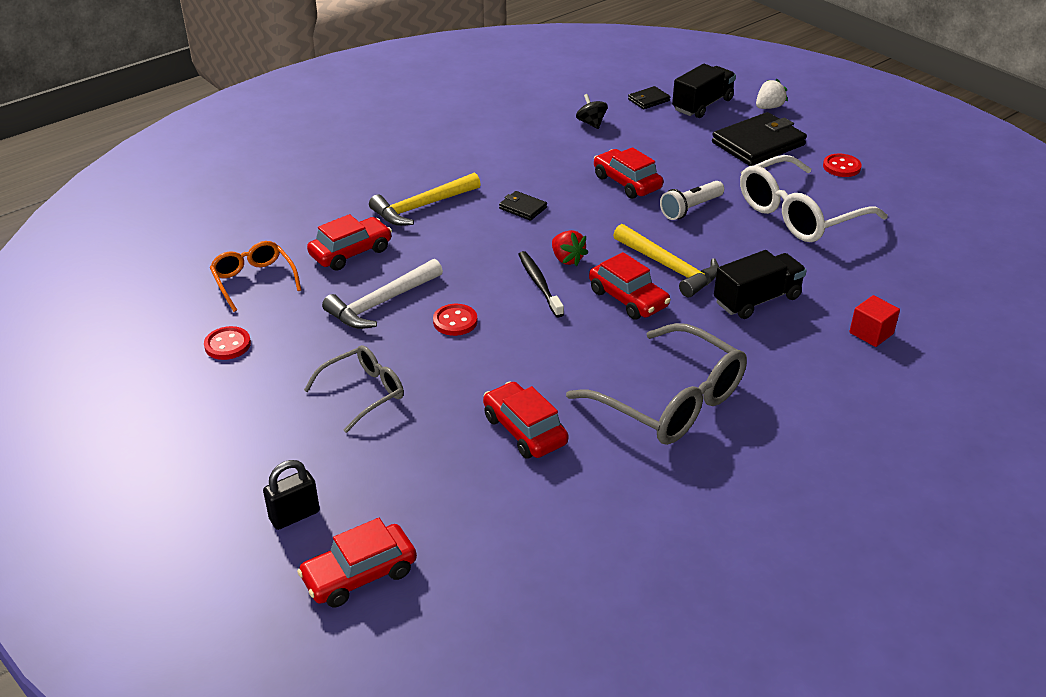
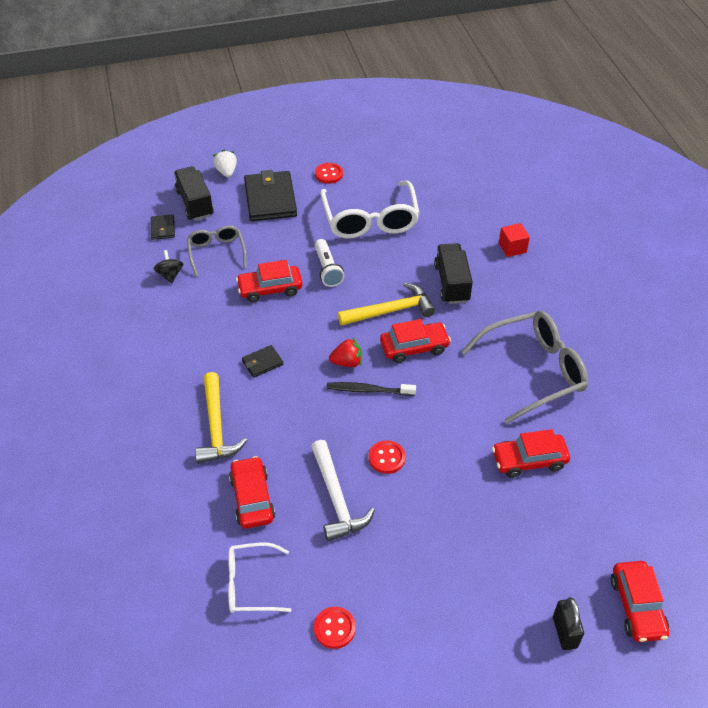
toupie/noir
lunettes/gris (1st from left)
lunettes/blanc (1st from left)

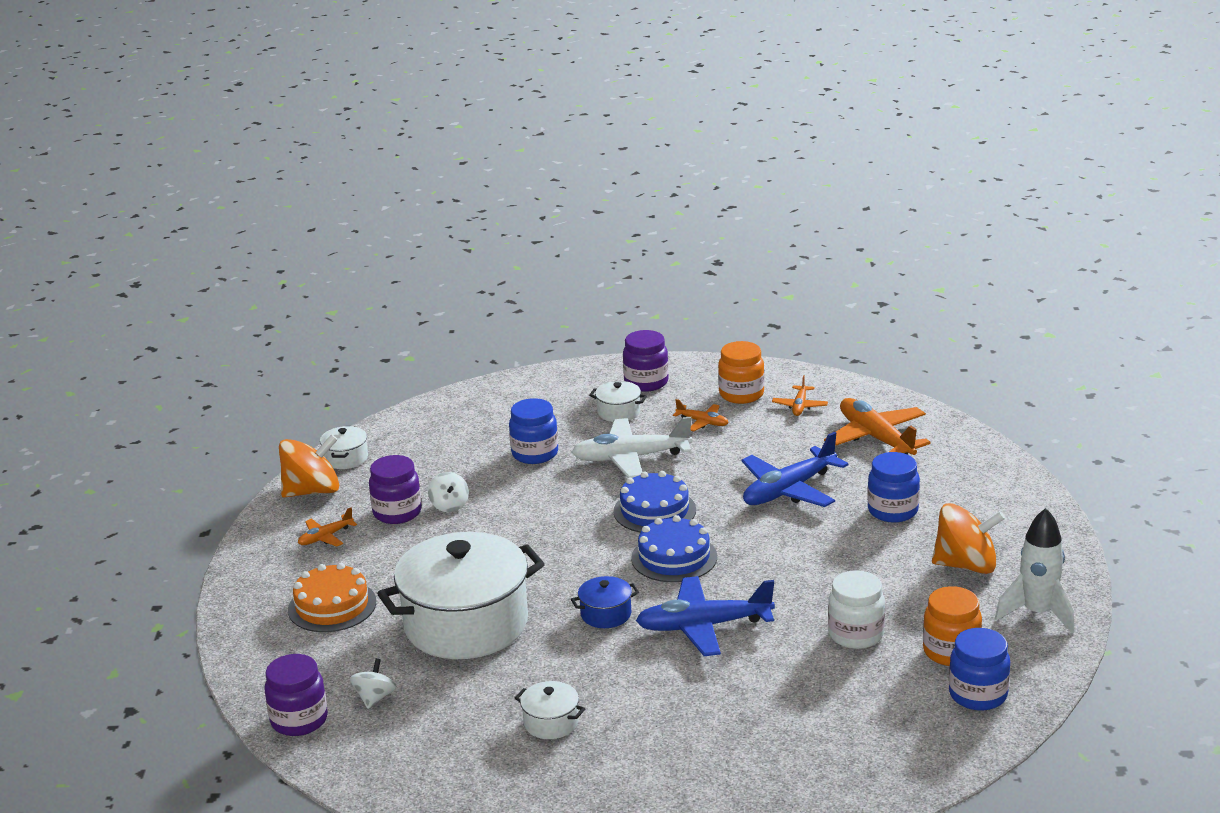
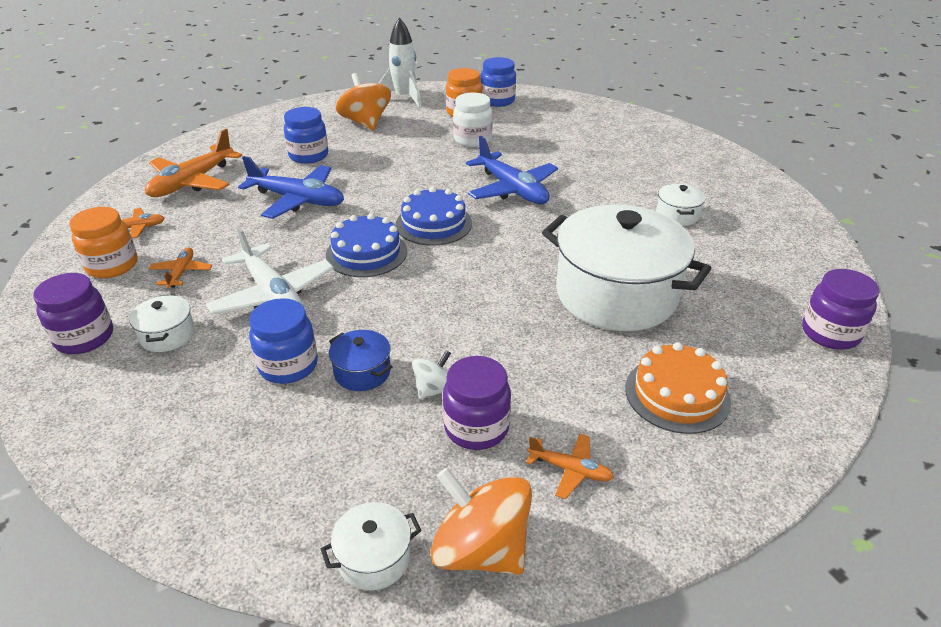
marmite/bleu
toupie/blanc (1st from left in the first image)

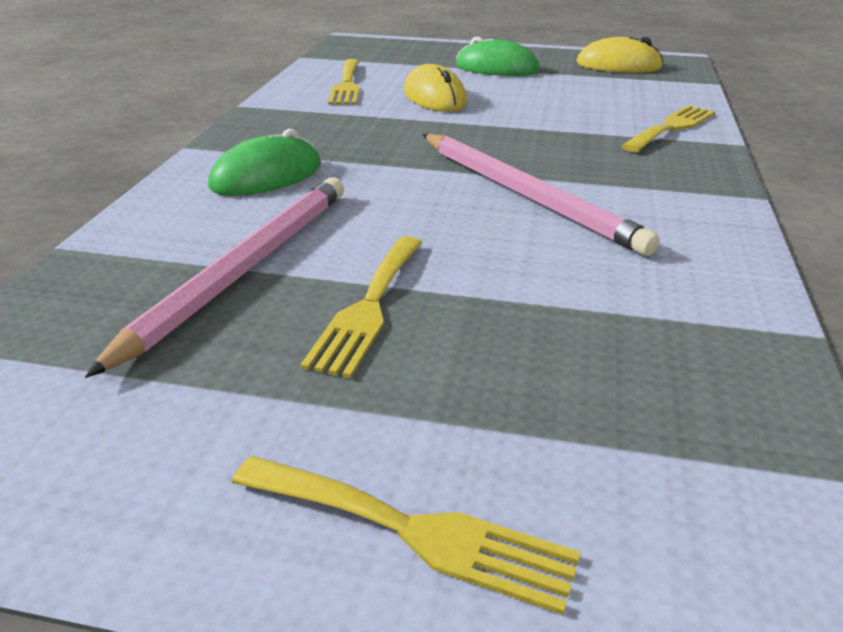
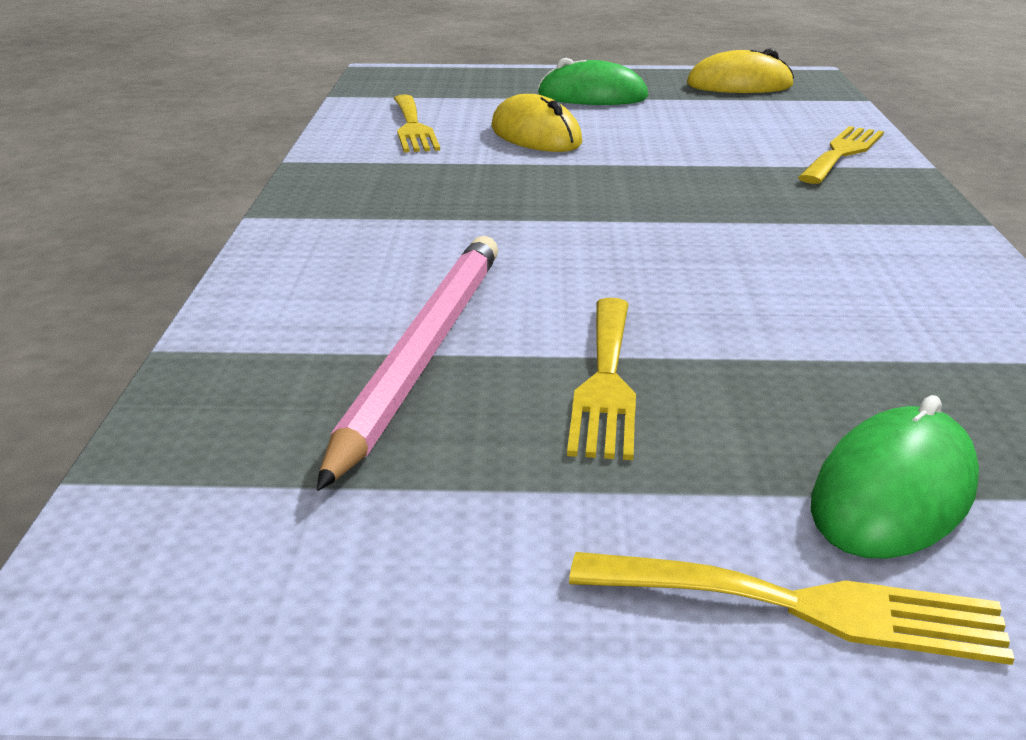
souris/vert (2nd from left)
crayon/rose (2nd from left in the first image)

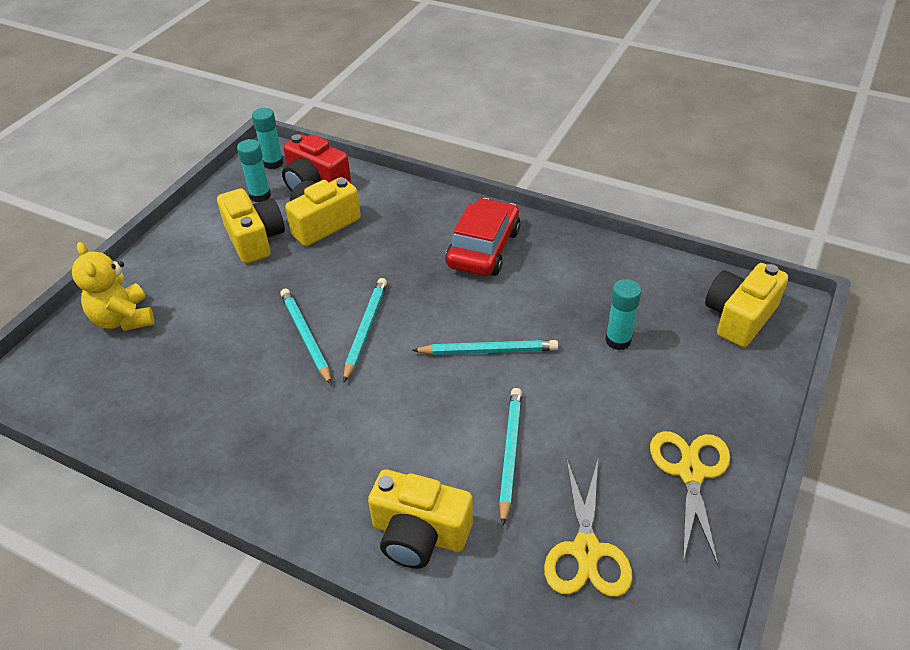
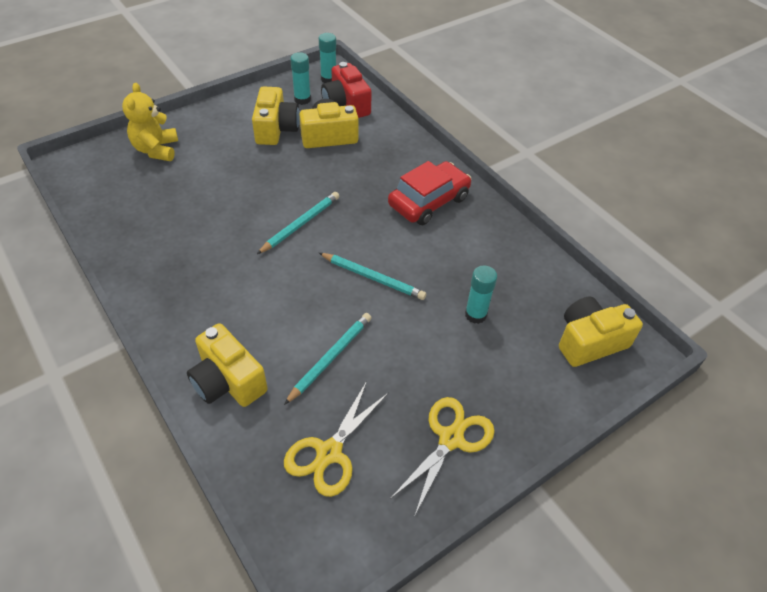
crayon/turquoise (1st from left in the first image)

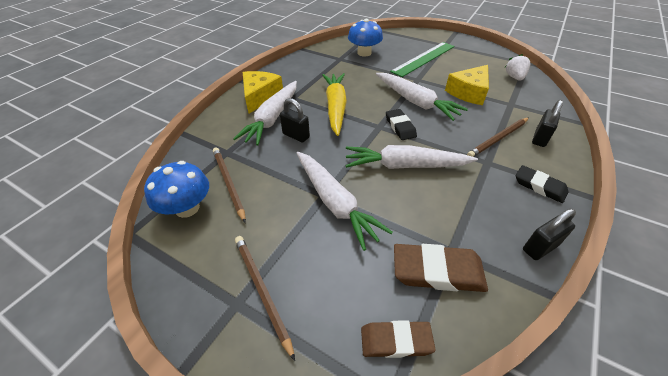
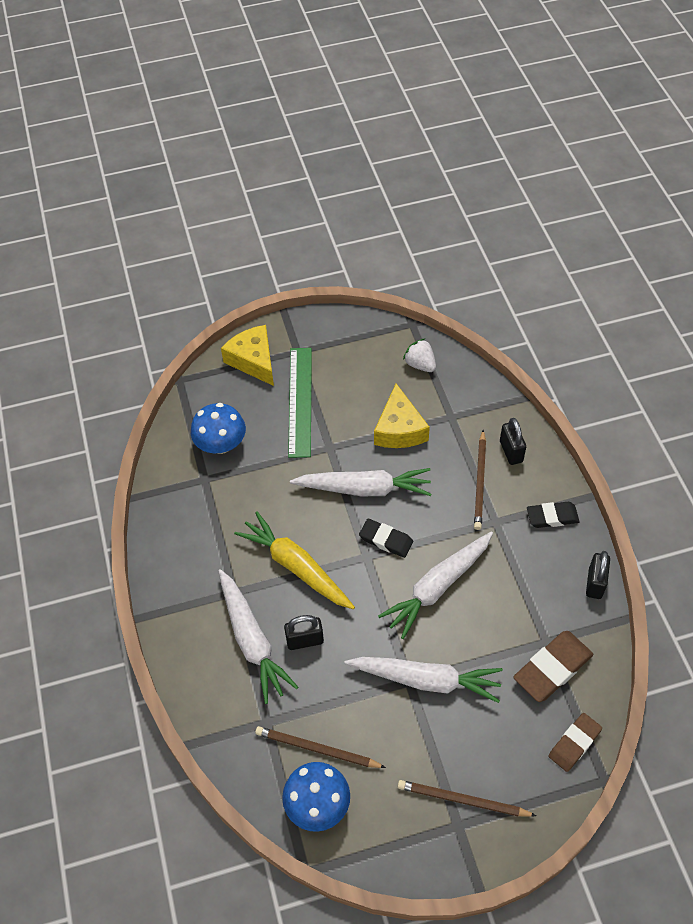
fromage/jaune (1st from left)

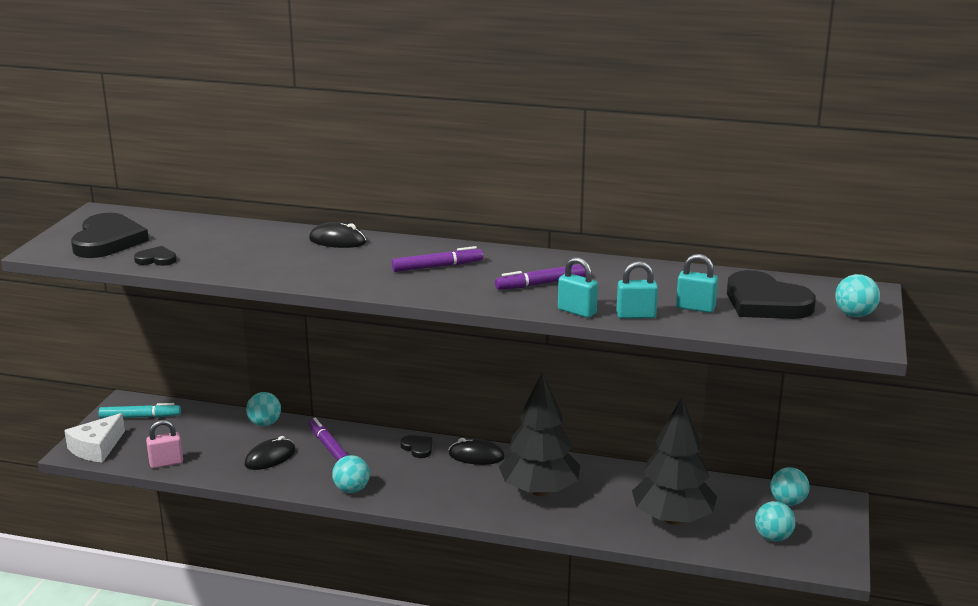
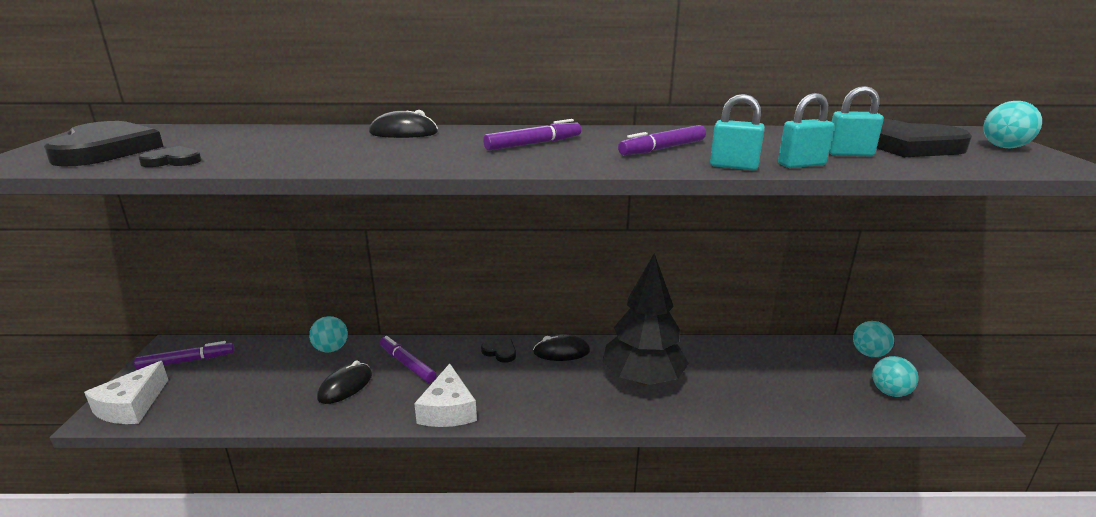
feutre/violet (1st from left)
fromage/blanc (2nd from left)
cadenas/rose
arbre/noir (2nd from left in the first image)

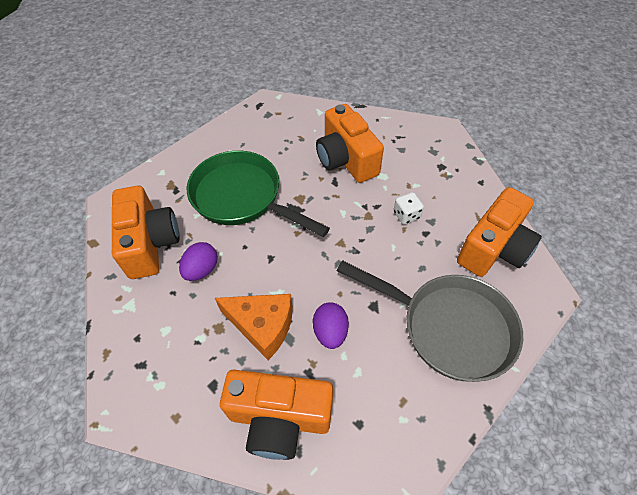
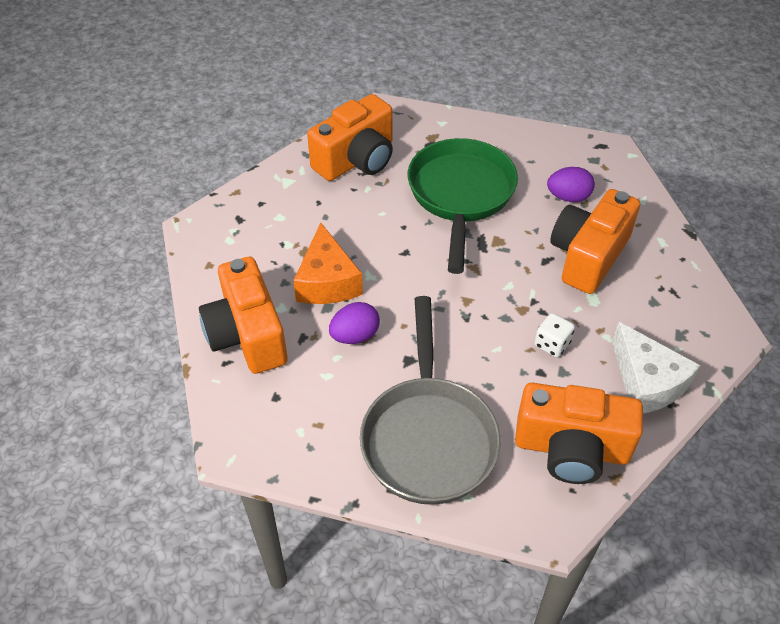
œuf/violet (2nd from left)
fromage/blanc

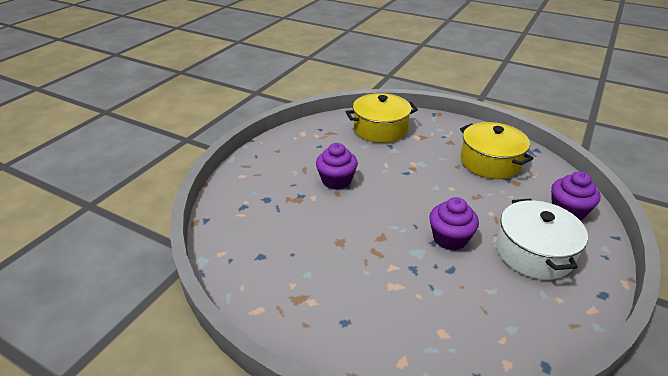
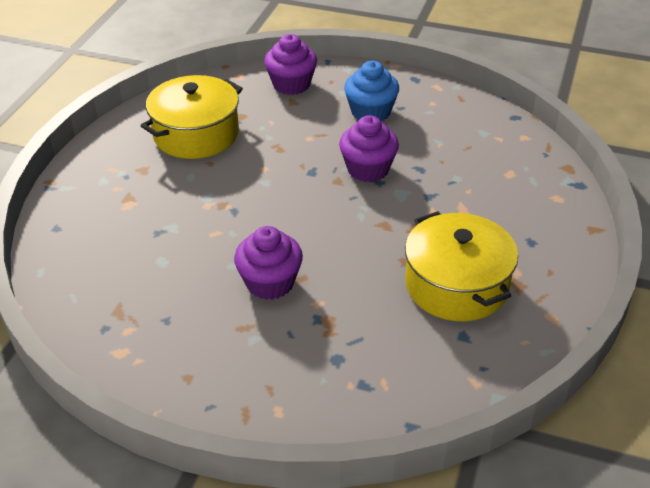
muffin/bleu
marmite/jaune (2nd from left)

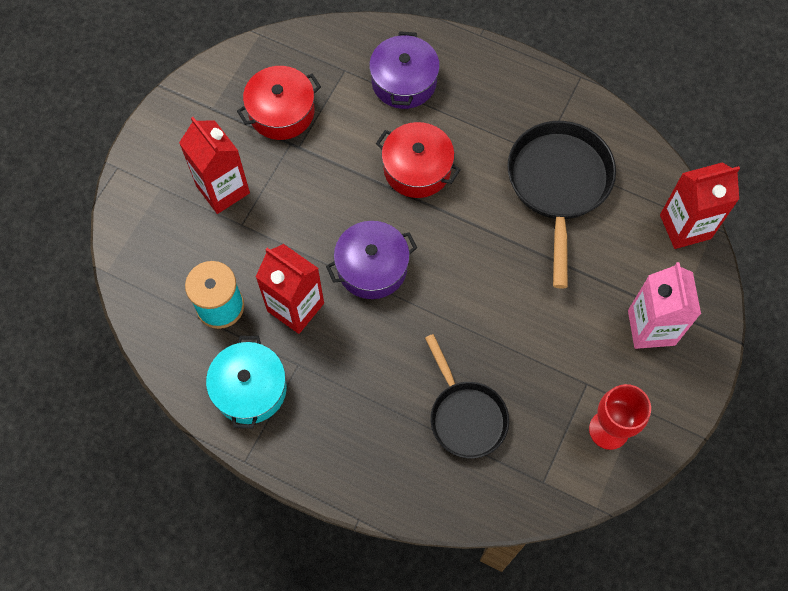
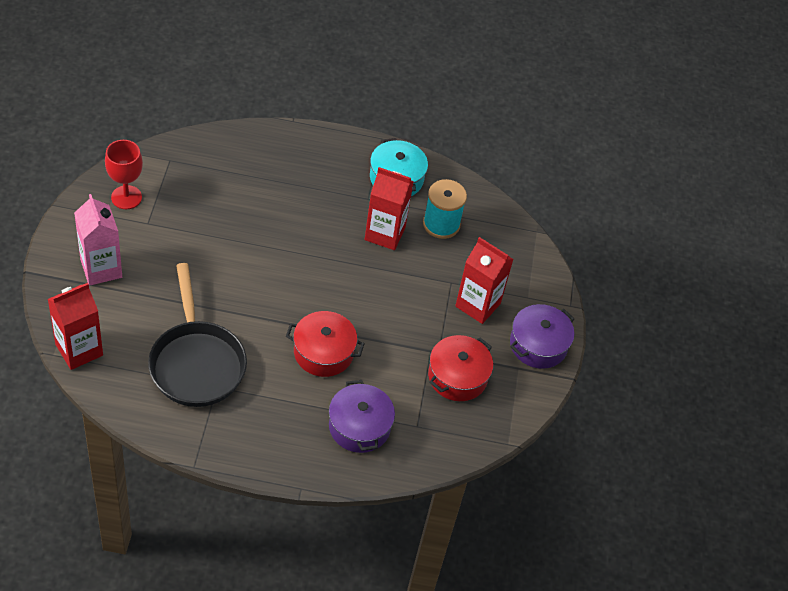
marmite/violet (2nd from left)
poêle/noir (1st from left in the first image)

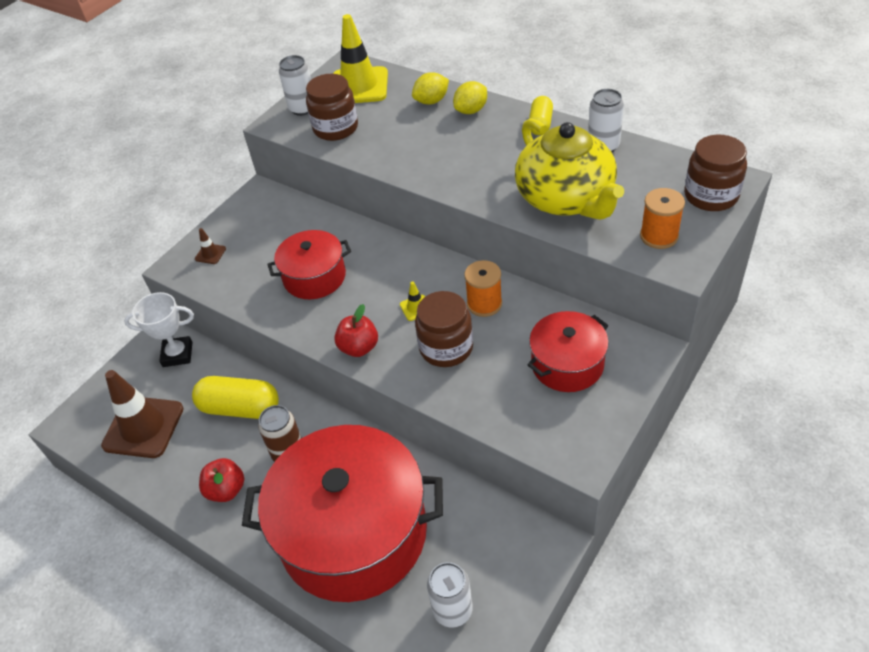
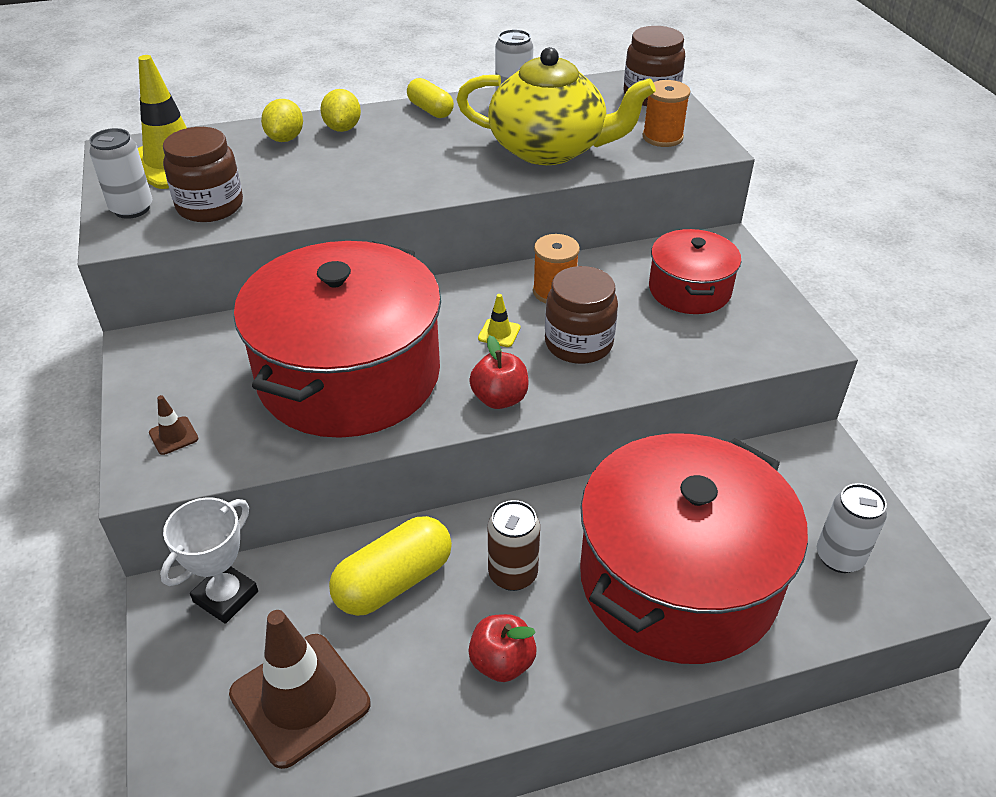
marmite/rouge (1st from left)

